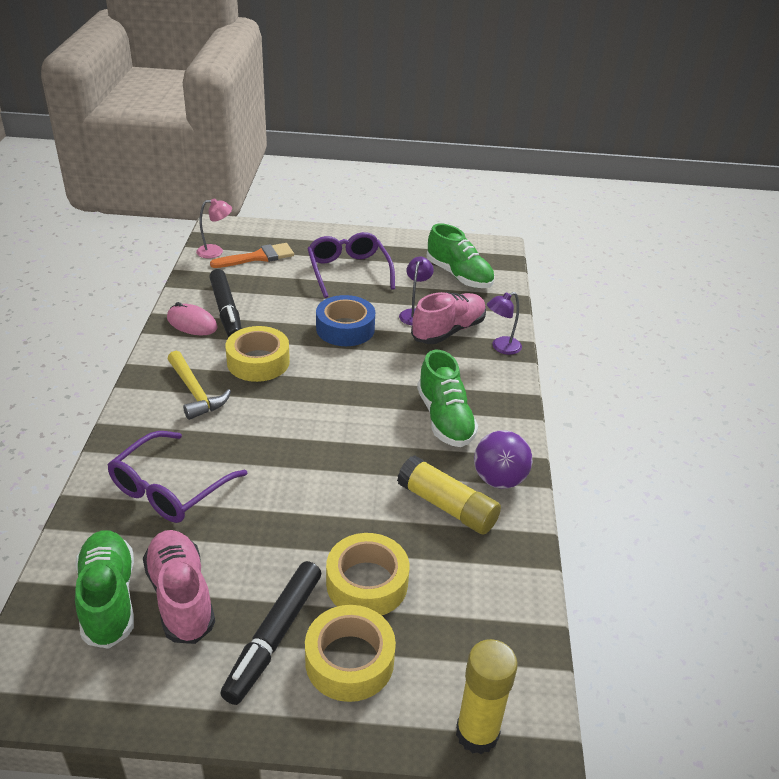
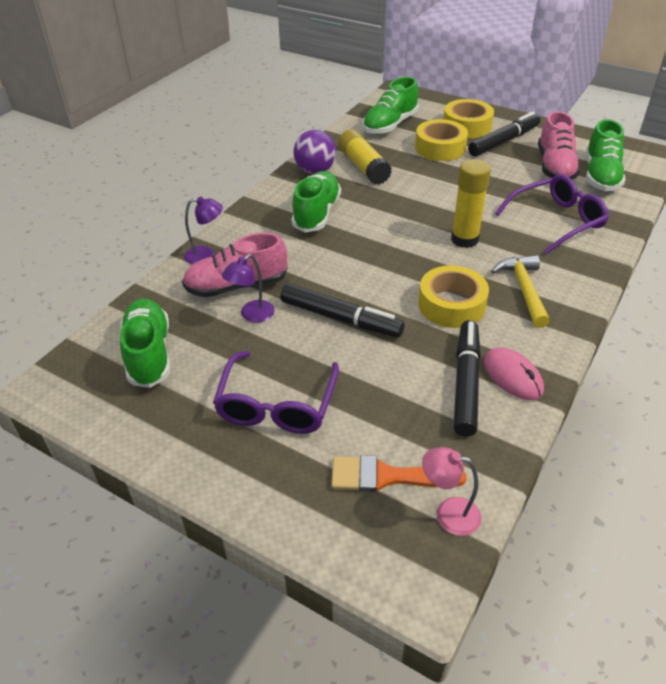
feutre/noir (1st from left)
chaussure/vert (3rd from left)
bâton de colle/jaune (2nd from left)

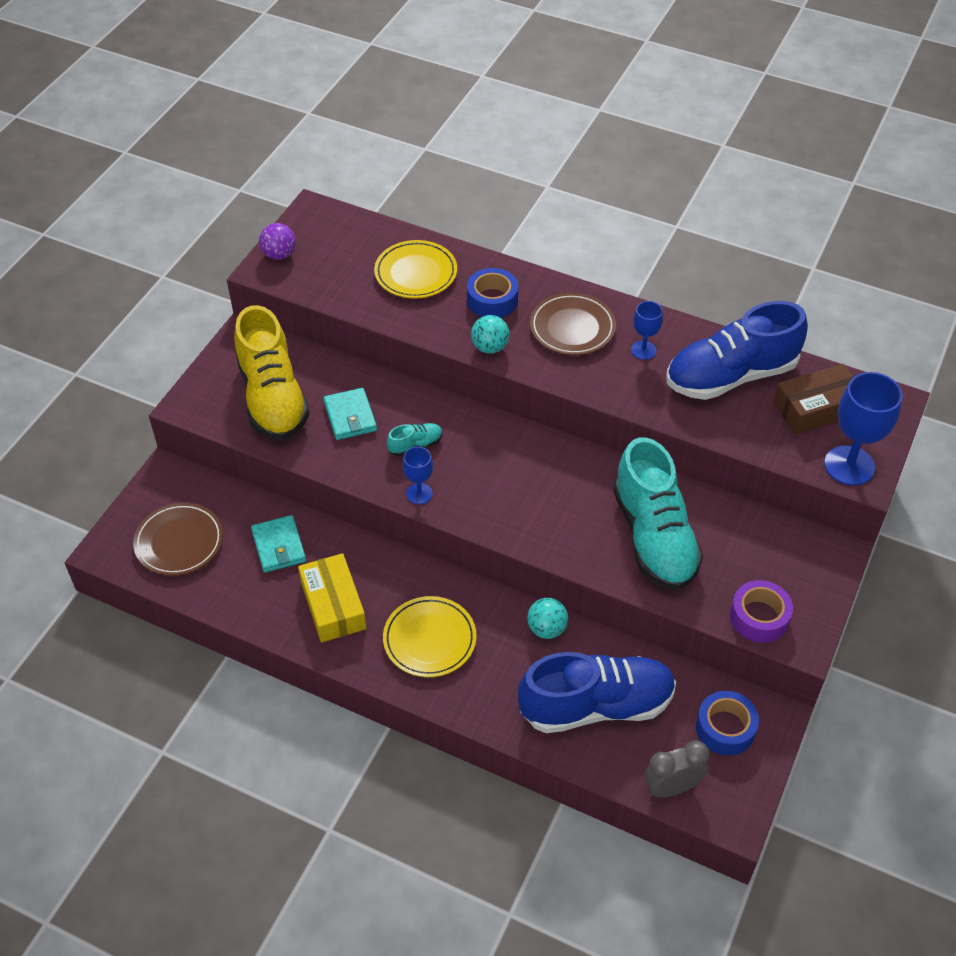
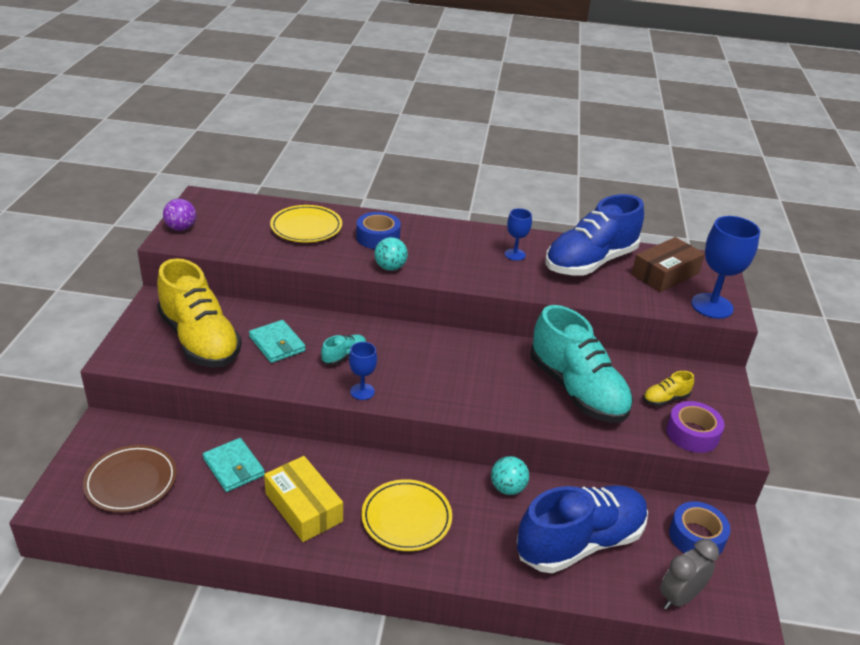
chaussure/jaune (2nd from left)
assiette/marron (2nd from left in the first image)

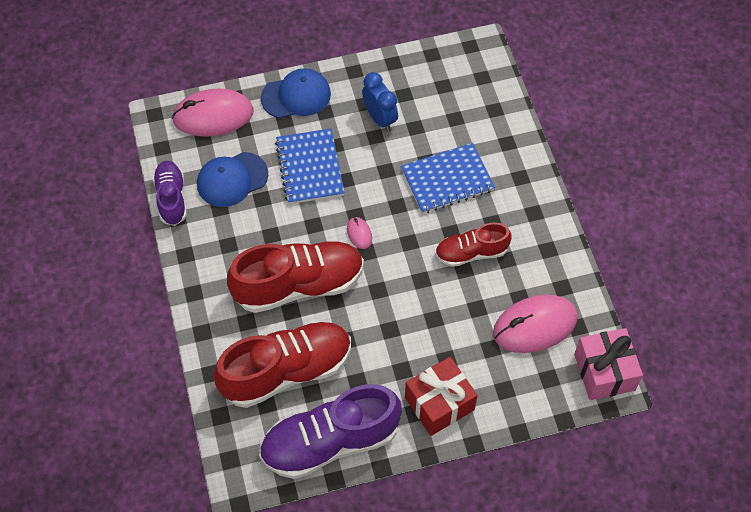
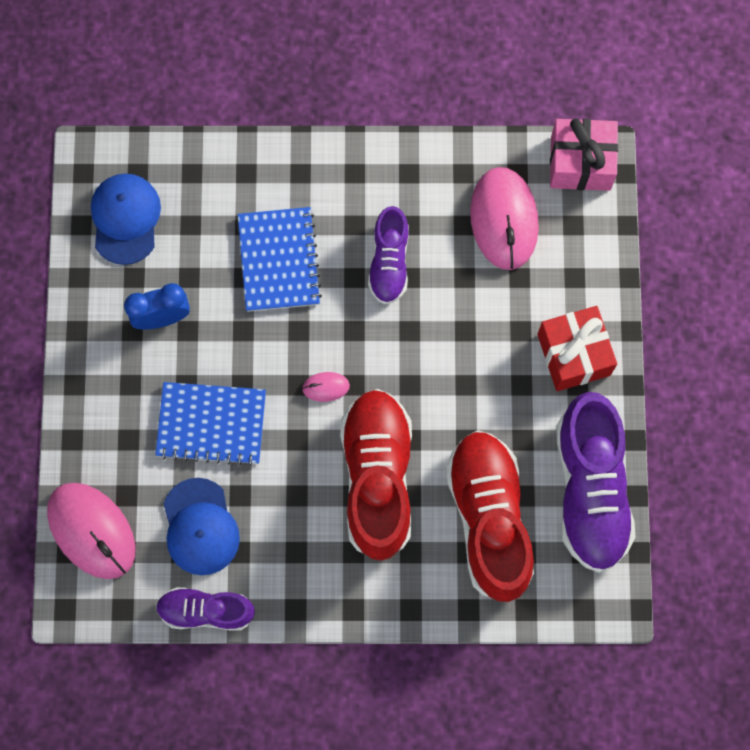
souris/rose (1st from left)
casquette/bleu (1st from left)
chaussure/violet (2nd from left)

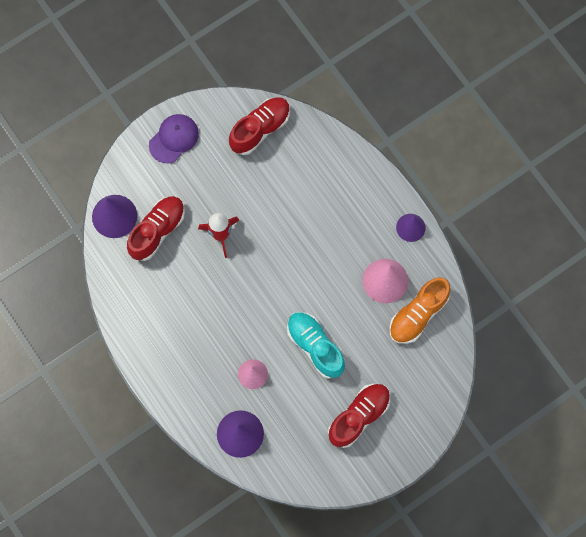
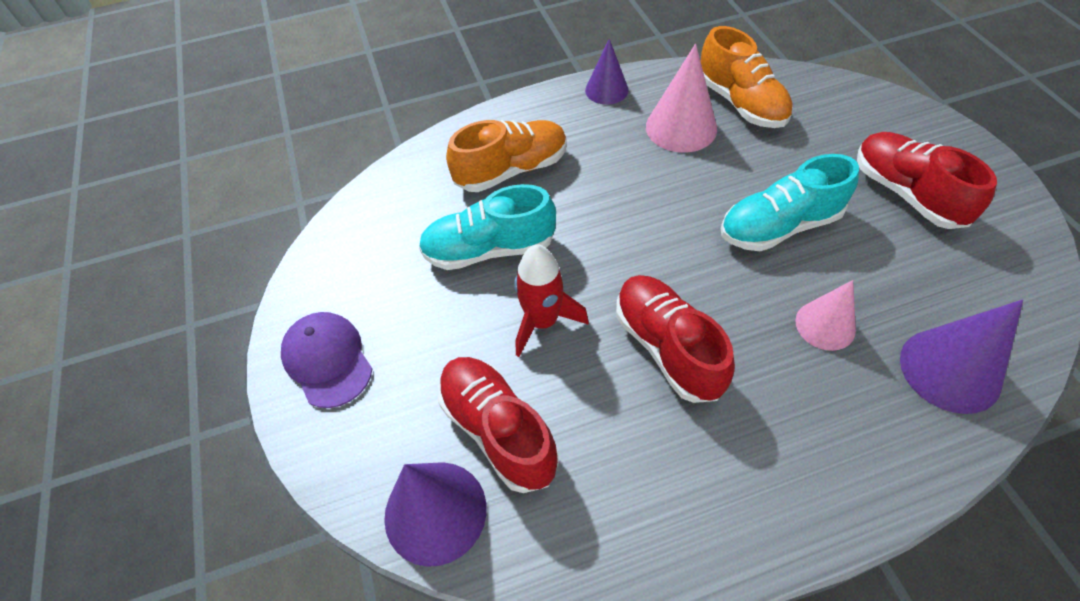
chaussure/turquoise (1st from left)
chaussure/orange (1st from left)
chaussure/rouge (2nd from left)

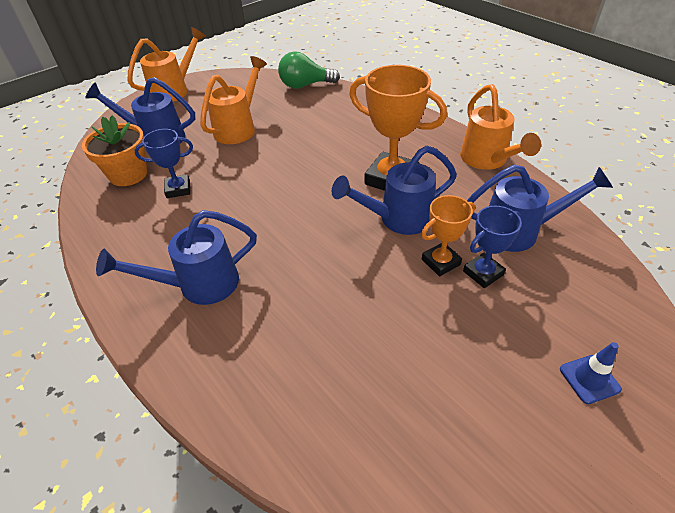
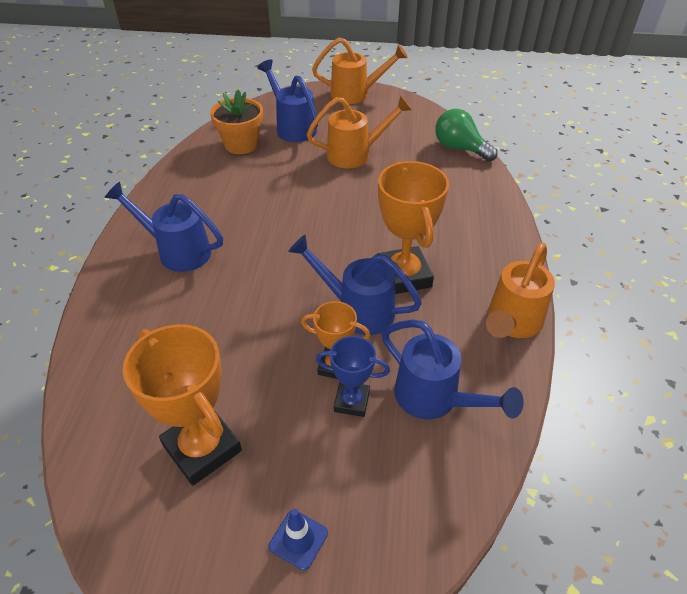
trophée/orange (1st from left)
trophée/bleu (1st from left in the first image)

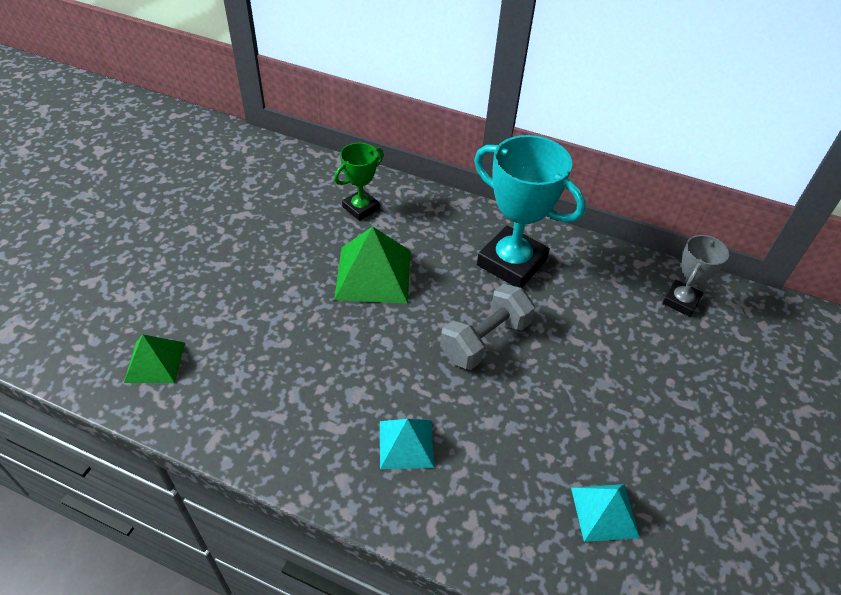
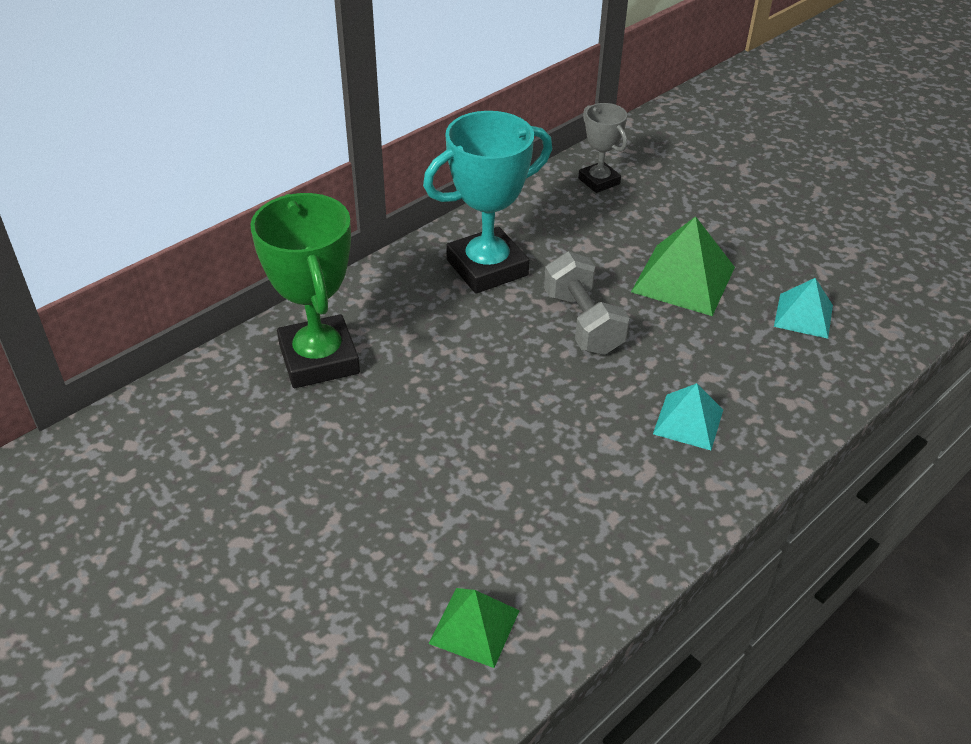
trophée/vert
pyramide/vert (2nd from left)

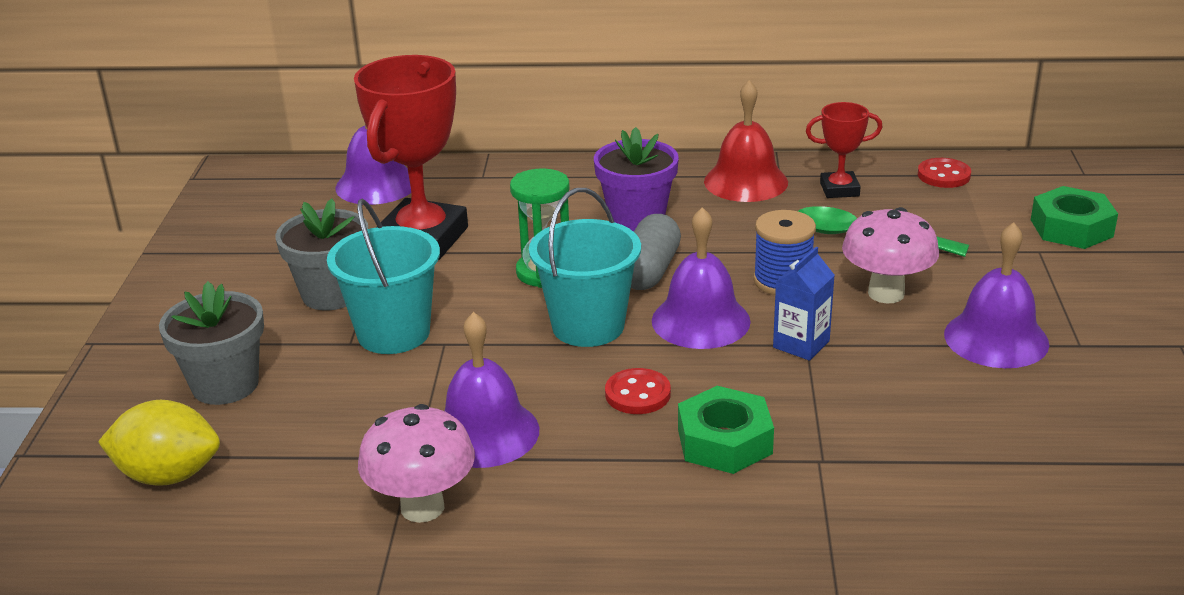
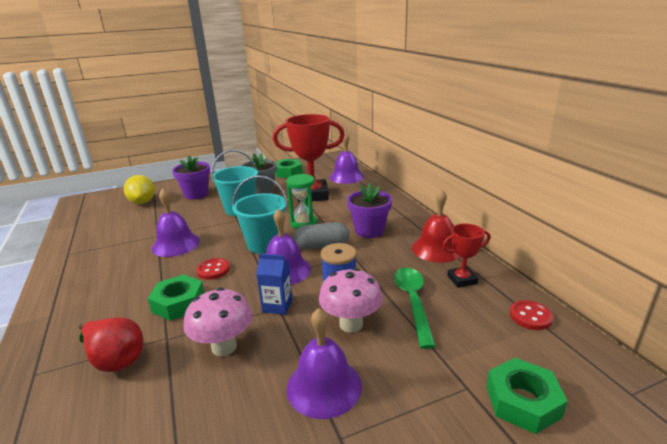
poire/rouge
pot de fleurs/violet (1st from left)
champignon/rose (1st from left)
écrou/vert (2nd from left)
trophée/rouge (2nd from left)

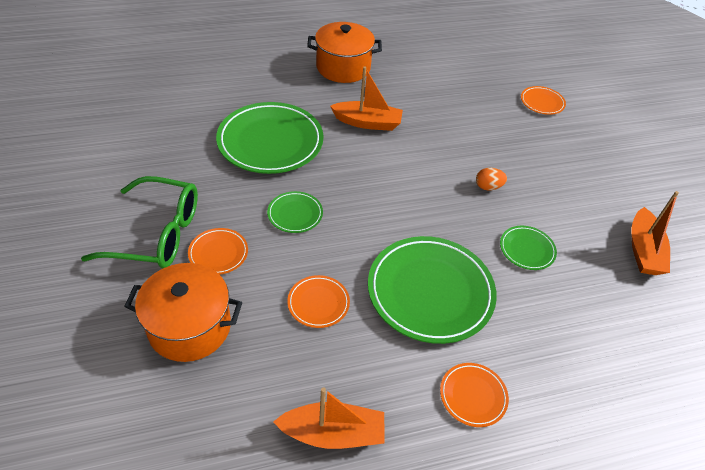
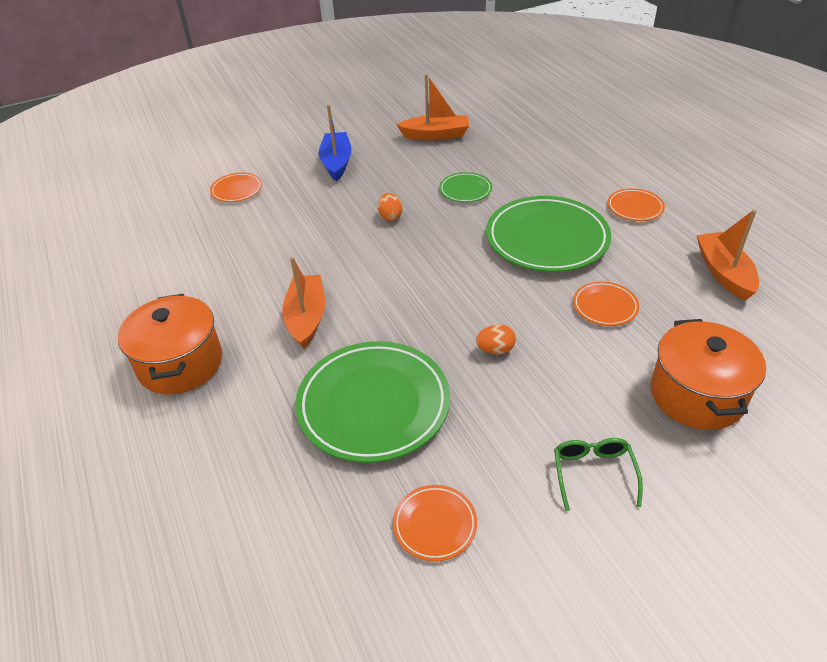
bateau/bleu
assiette/orange (2nd from left)
œuf/orange (2nd from left)
lunettes/vert

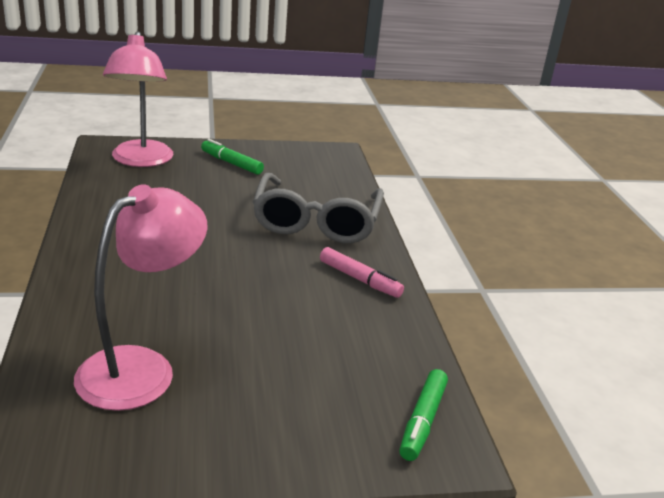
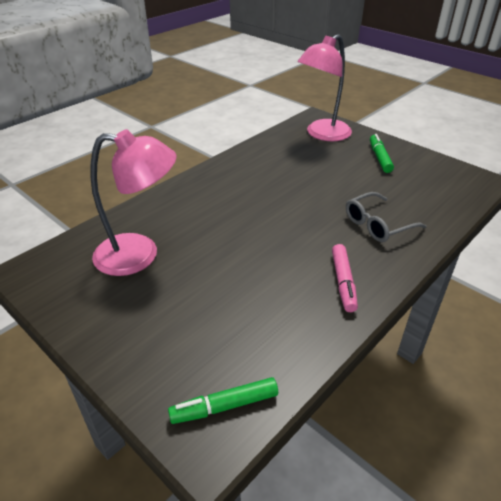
lunettes/gris

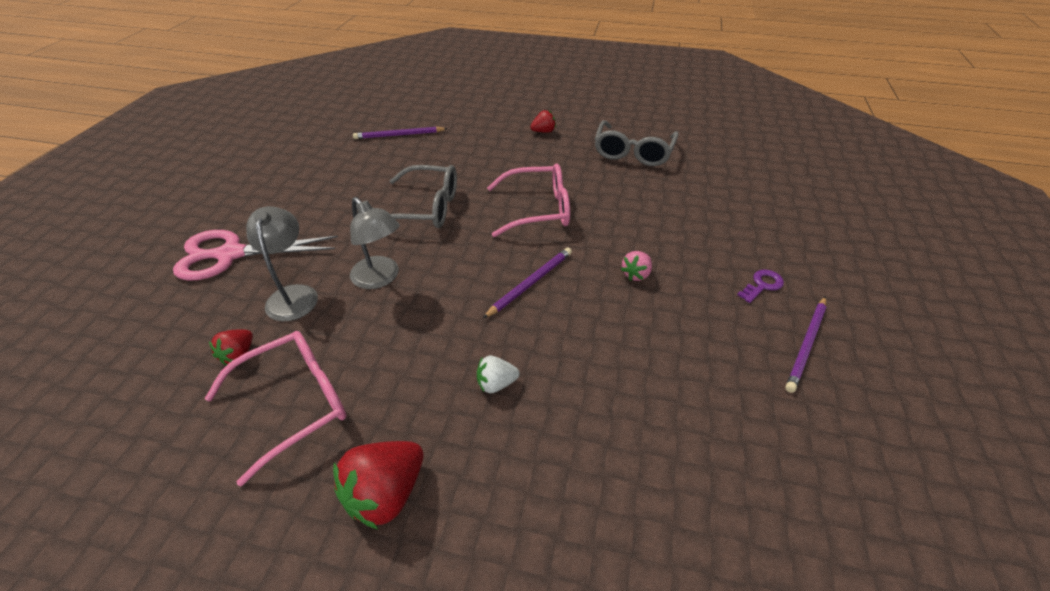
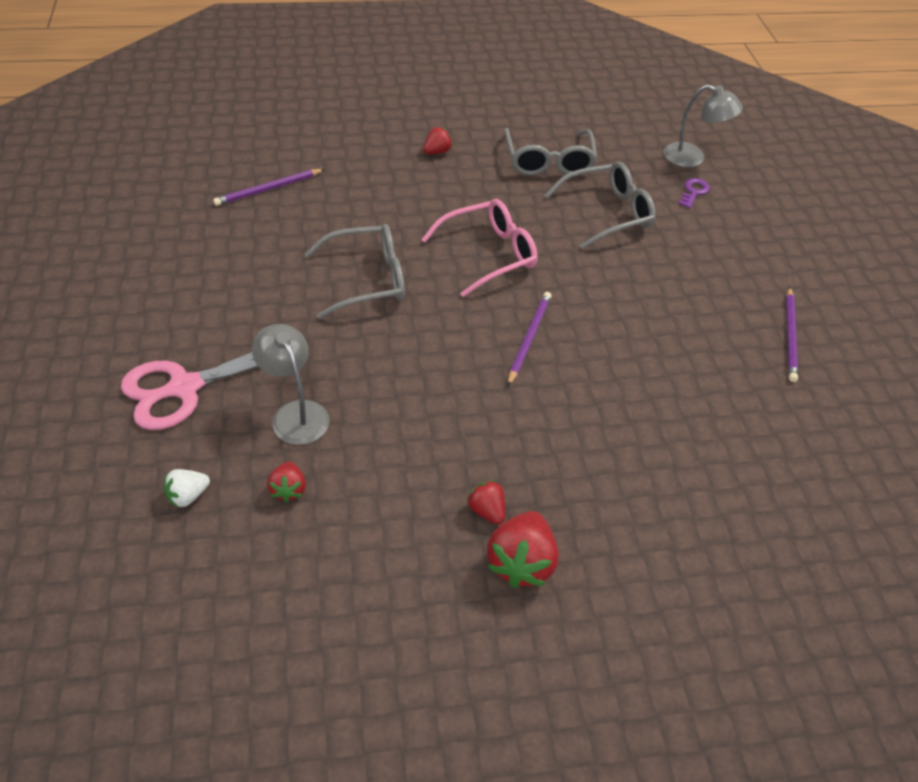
fraise/blanc
fraise/rouge (3rd from left)
lunettes/gris (3rd from left)
lampe/gris (2nd from left)
clé/violet
lunettes/rose (1st from left in the first image)
fraise/rose

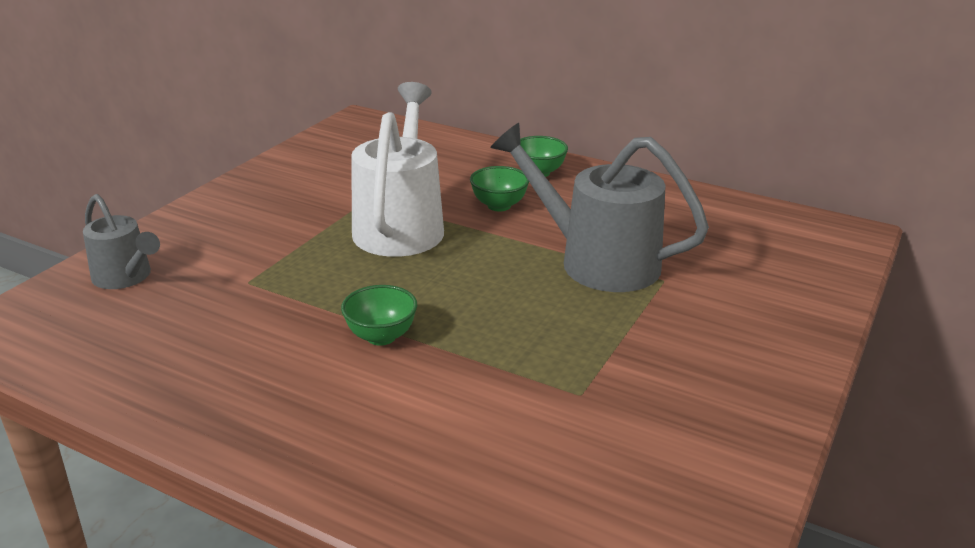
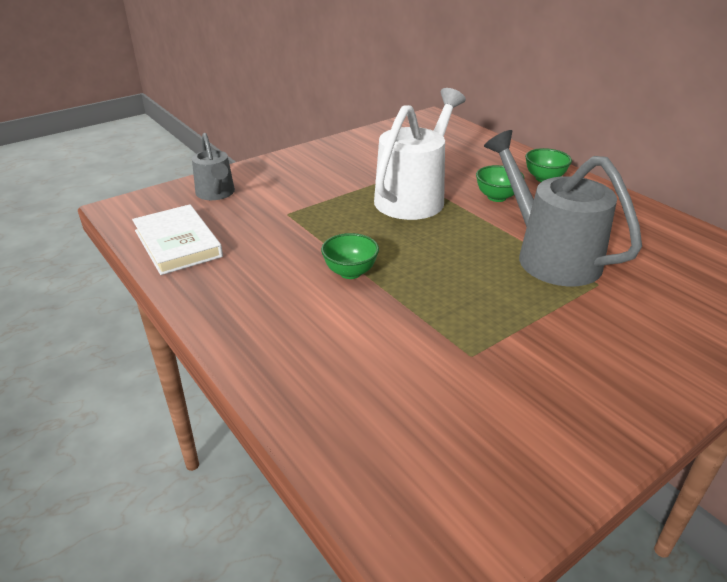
livre/blanc

